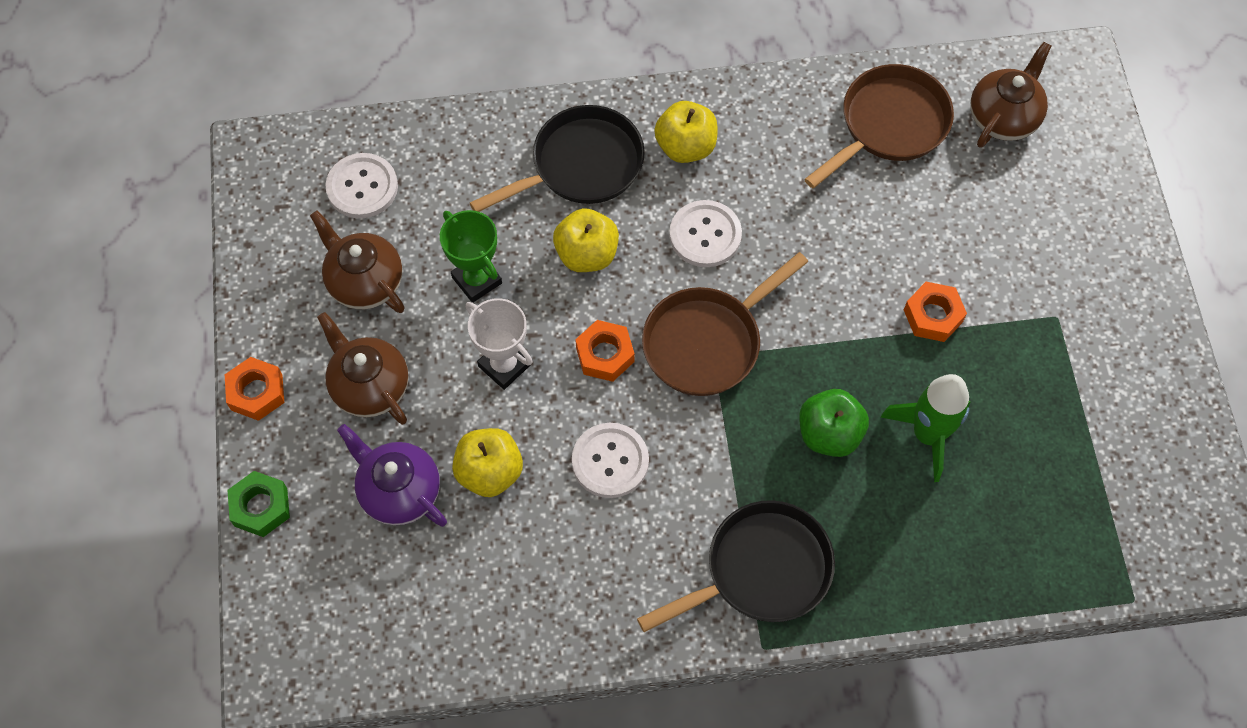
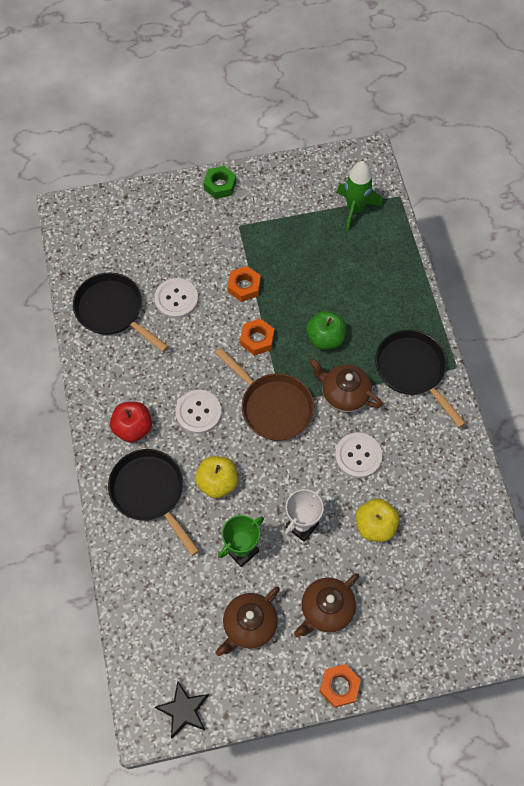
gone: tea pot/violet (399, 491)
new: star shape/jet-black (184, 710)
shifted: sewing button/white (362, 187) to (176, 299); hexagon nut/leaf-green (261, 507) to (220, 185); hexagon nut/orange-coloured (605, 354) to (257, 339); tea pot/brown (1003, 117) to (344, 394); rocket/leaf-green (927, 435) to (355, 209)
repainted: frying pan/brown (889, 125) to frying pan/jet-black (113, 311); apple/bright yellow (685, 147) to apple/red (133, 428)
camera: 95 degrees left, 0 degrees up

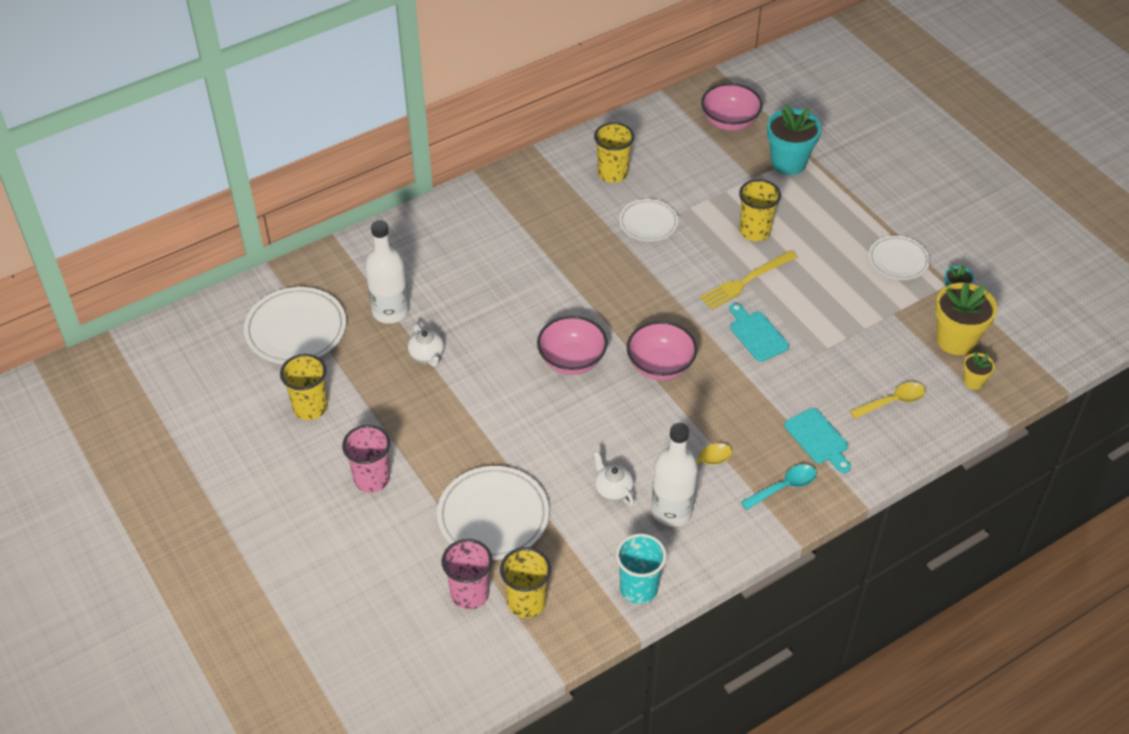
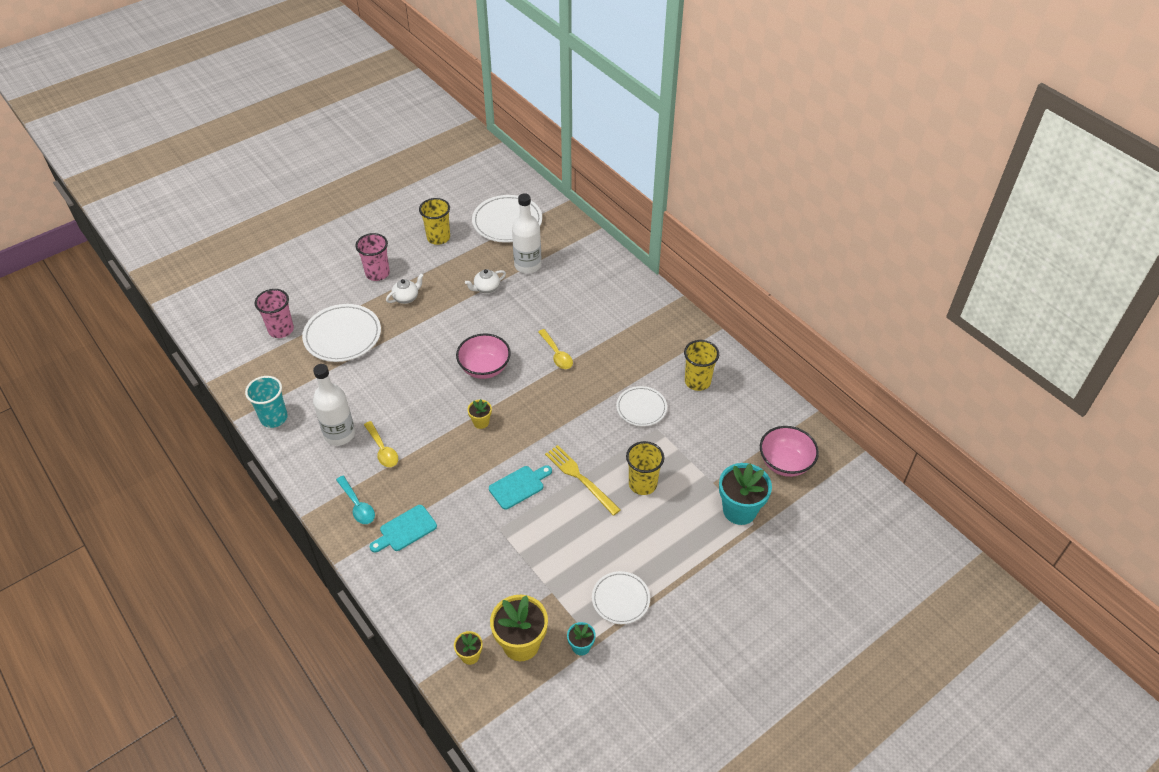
gone: beaker/bright yellow (526, 602)
shifted: tea pot/white (613, 490) to (406, 298); teaspoon/bright yellow (893, 401) to (557, 354)
swapped: serving bowl/rose-pink (660, 366) to potted plant/bright yellow (481, 422)
camera: 85 degrees right, 0 degrees up

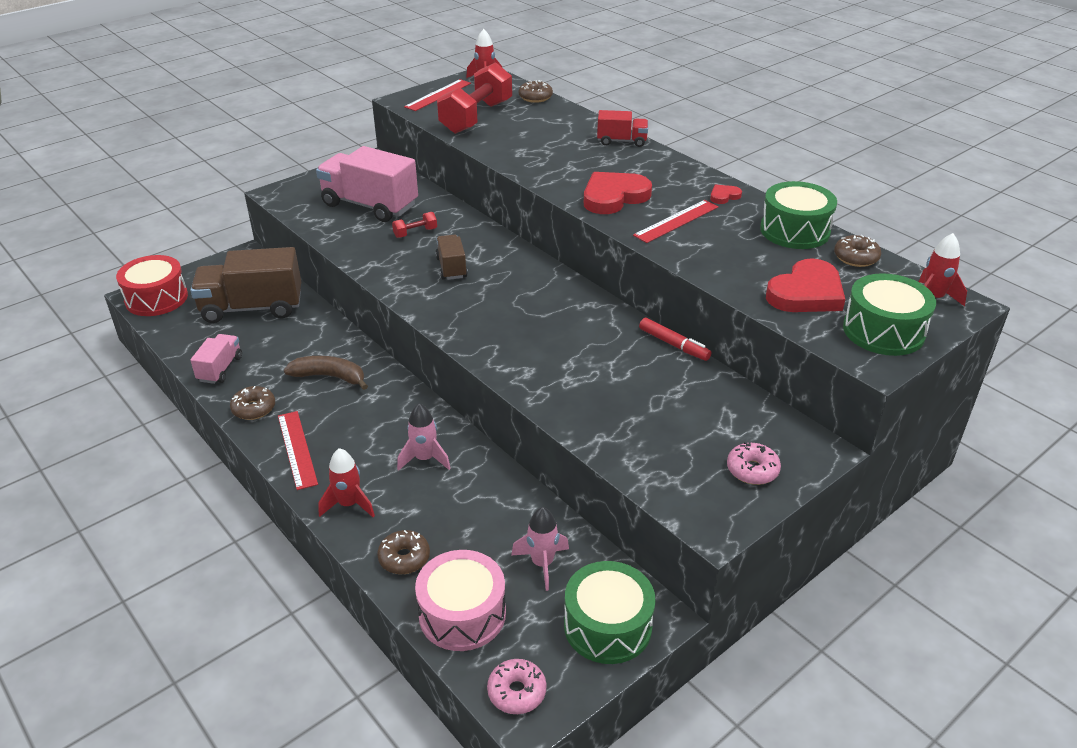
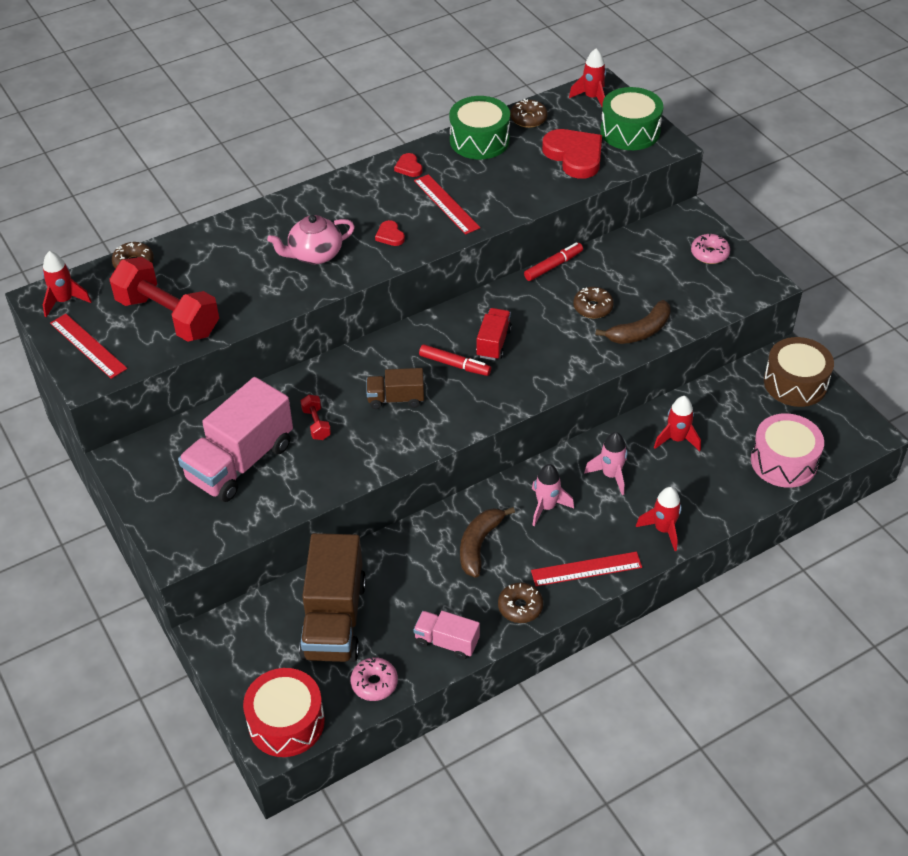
new: tea pot/rose-pink (314, 254); felt pen/red (454, 364); banana fruit/brown (640, 331); rocket/red (676, 439)
shifted: glazed donut/rose-pink (517, 692) to (374, 683); toy truck/red (621, 141) to (493, 343); rocket/rose-pink (542, 564) to (546, 507); glazed donut/brown (404, 558) to (593, 307)
repainted: snare drum/leaf-green (607, 626) to snare drum/brown (795, 383)
scaled: heart/red (614, 197) = (390, 235) x0.46
camera: 80 degrees left, 10 degrees up

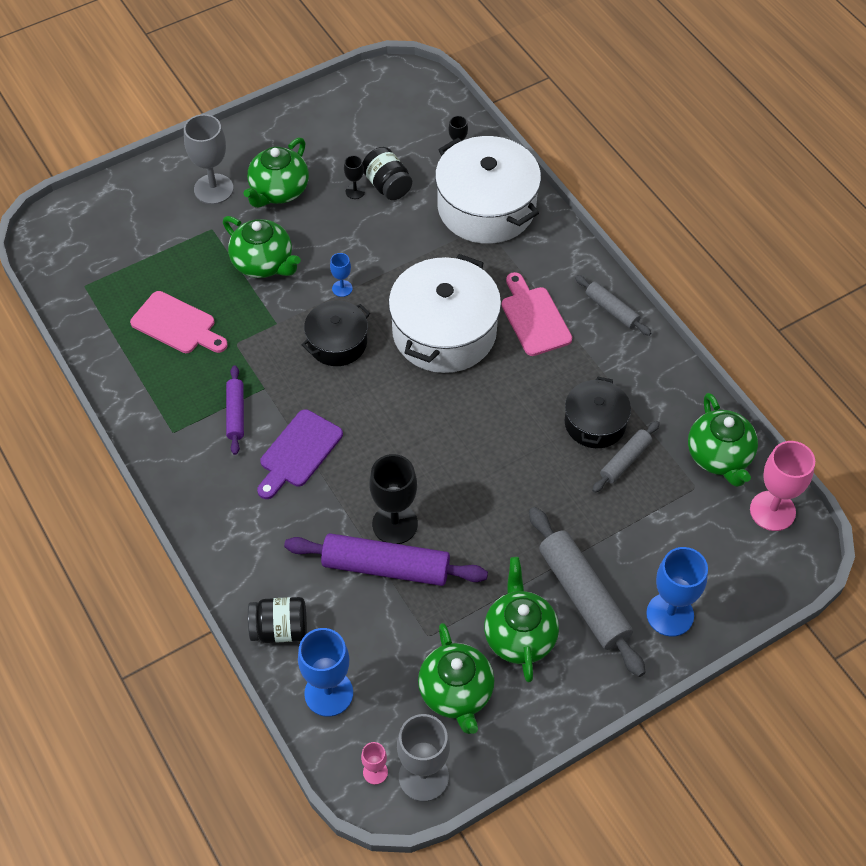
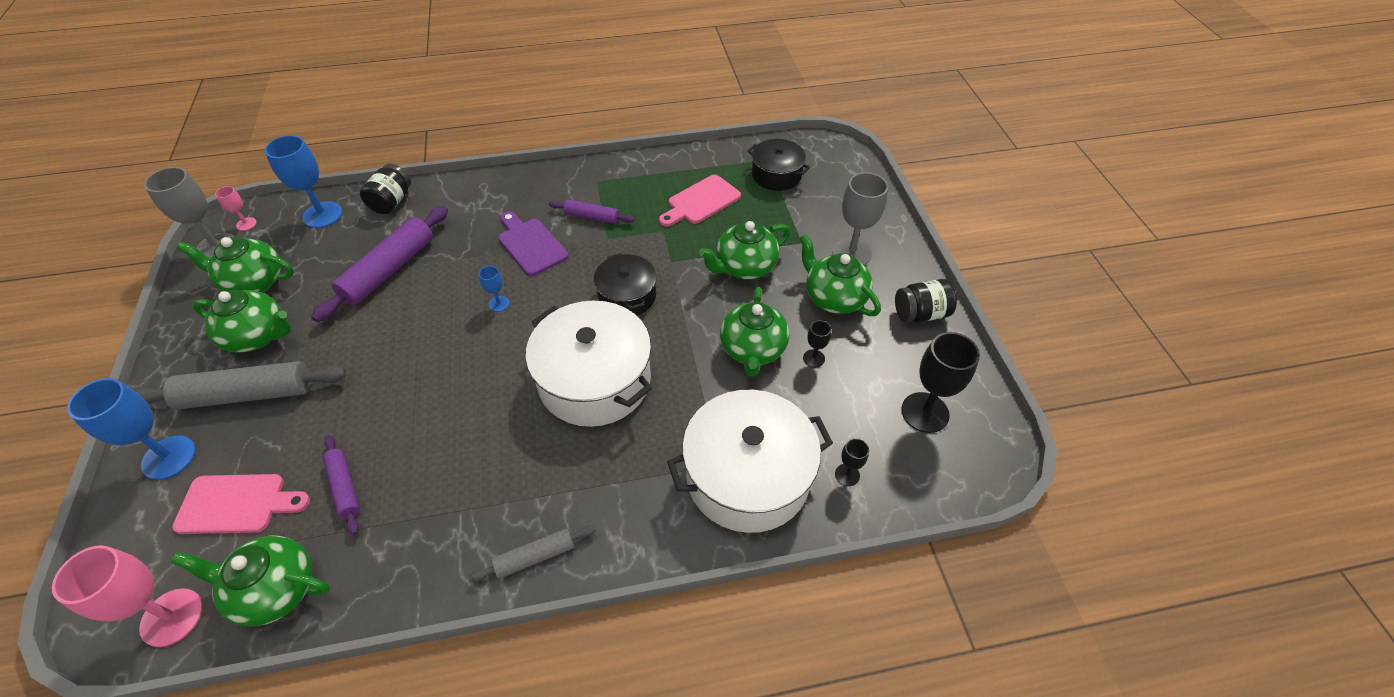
new: tea pot/leaf-green (753, 350)
shifted: chopping board/rose-pink (534, 318) to (237, 504); goblet/royal blue (342, 288) to (499, 304); cooking pot/jet-black (595, 423) to (776, 175); jam jar/jet-black (387, 185) to (920, 314); goblet/jet-black (395, 524) to (925, 412)
repainted: pastry roller/gray (625, 460) to pastry roller/violet (345, 487)
camera: 110 degrees right, 5 degrees down

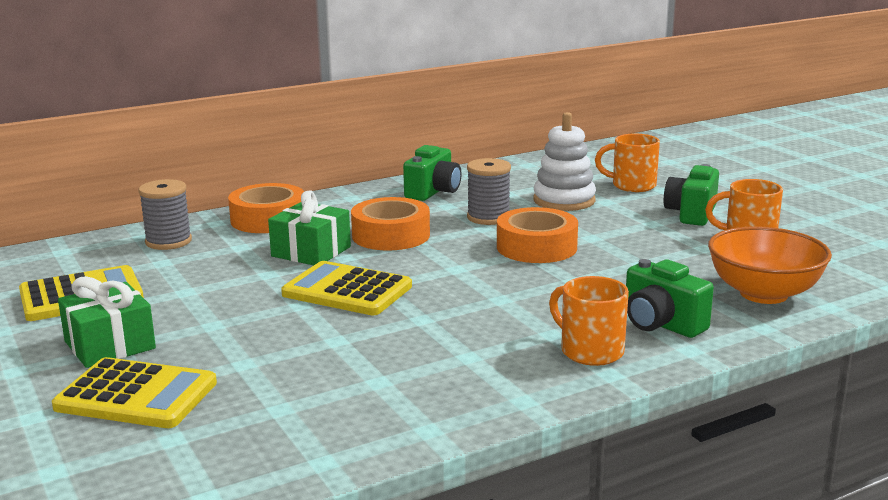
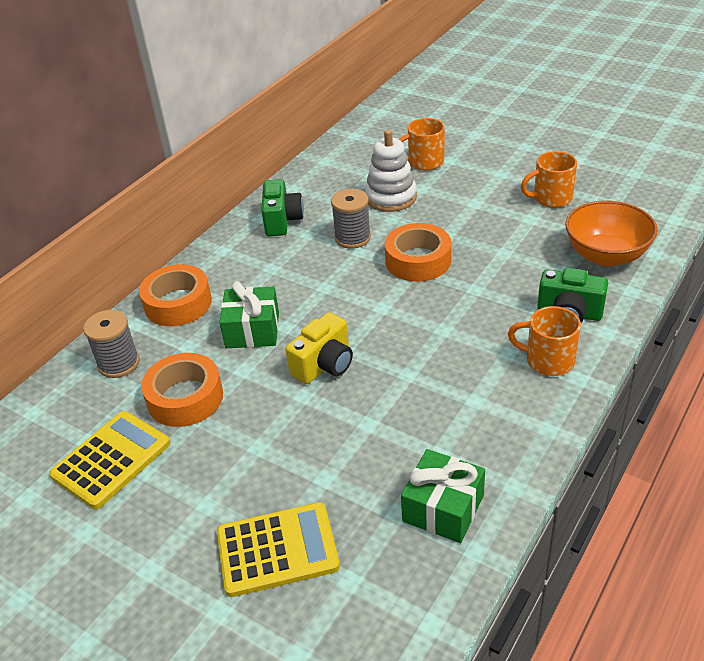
gone: camera/leaf-green (691, 214)
shifted: sticky tape/orange-coloured (391, 235) to (185, 398); wrapped gift/leaf-green (110, 345) to (443, 508)
swapped: adding machine/bright yellow (347, 290) to camera/bright yellow (324, 365)
camera: 25 degrees left, 20 degrees up

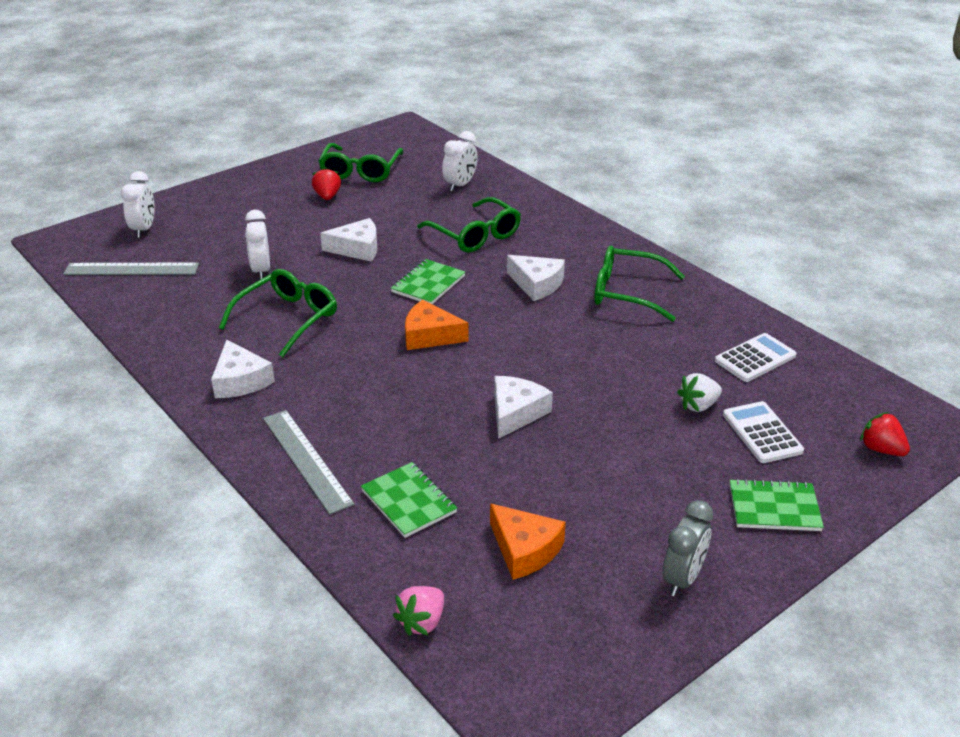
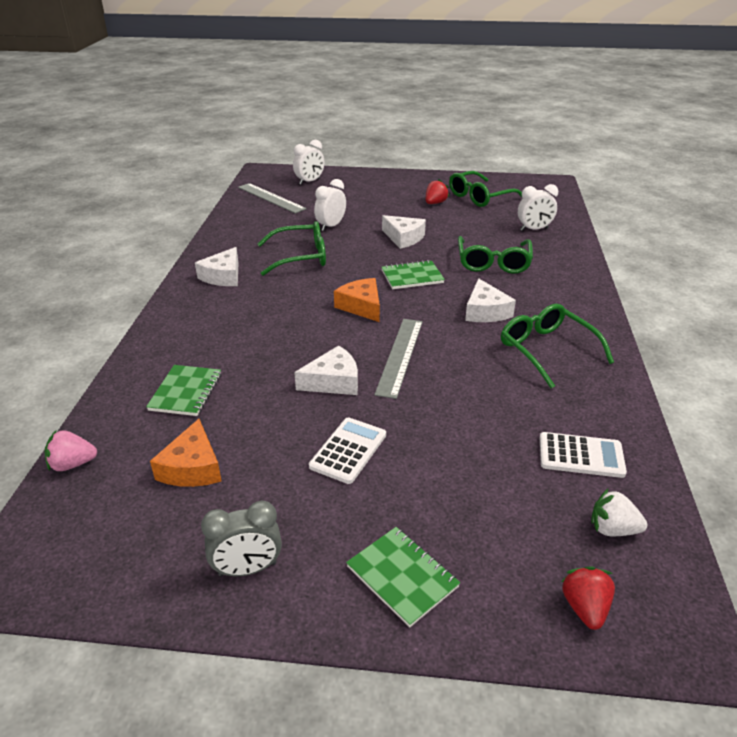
shifted: adding machine/white (762, 433) to (348, 450); ruler/gray (306, 460) to (400, 356); strawberry/white (698, 405) to (612, 529)
camera: 45 degrees right, 0 degrees up

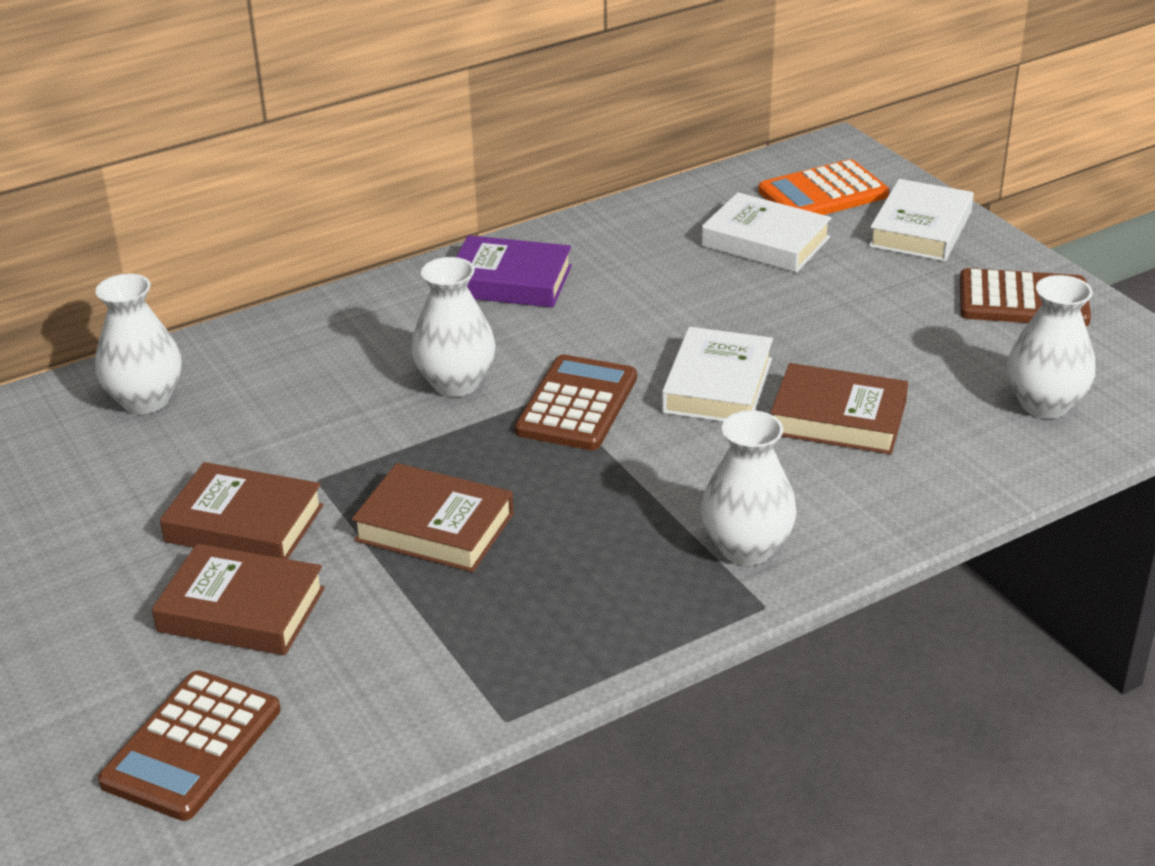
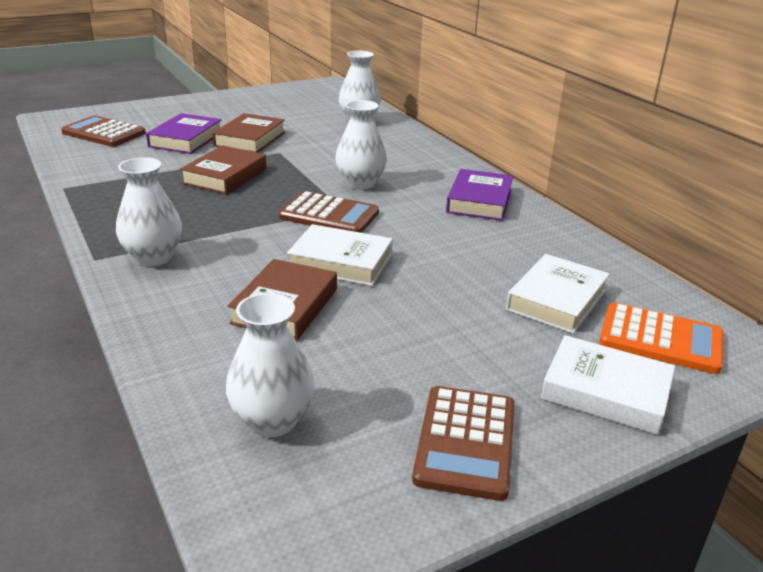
repainted: hardcover/brown (241, 610) to hardcover/violet (186, 139)
rotated: adding machine/orange-coloured (823, 193) = (660, 339) 135 degrees clockwise
camera: 90 degrees right, 5 degrees down

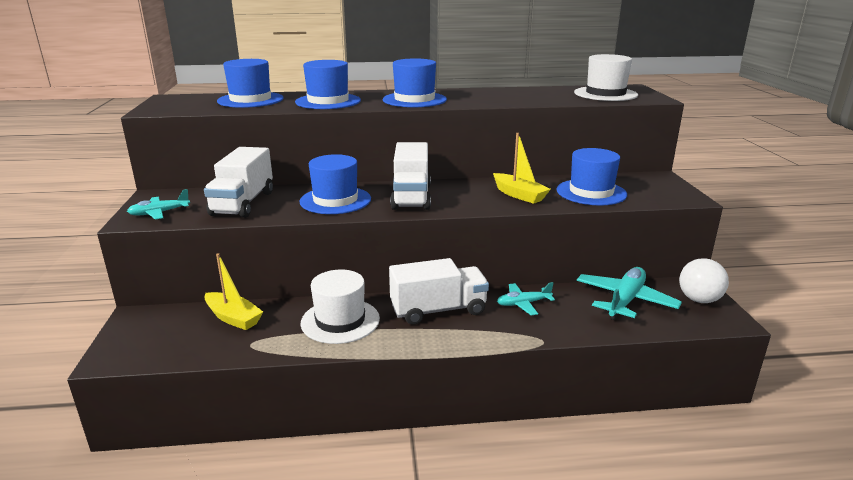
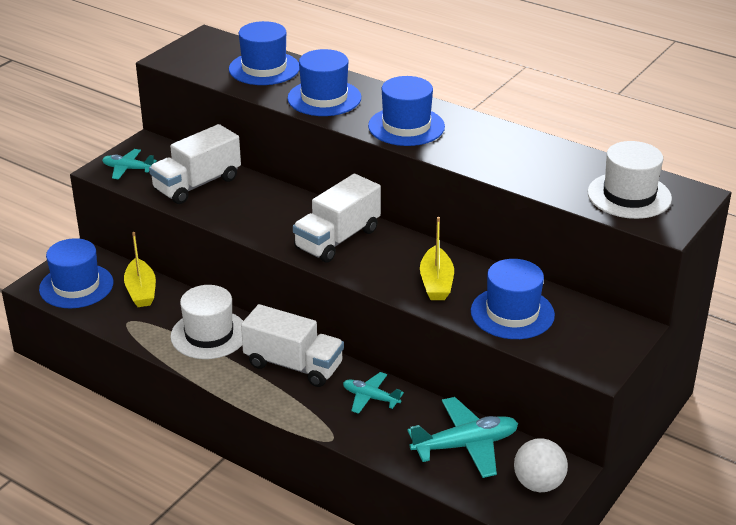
shifted: top hat/royal blue (335, 200) to (76, 286)
camera: 40 degrees right, 10 degrees up

